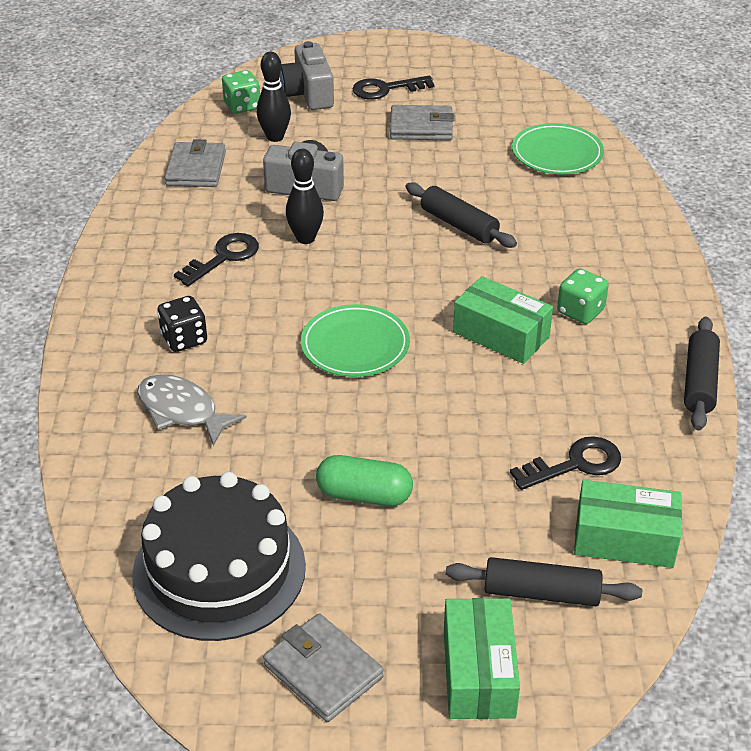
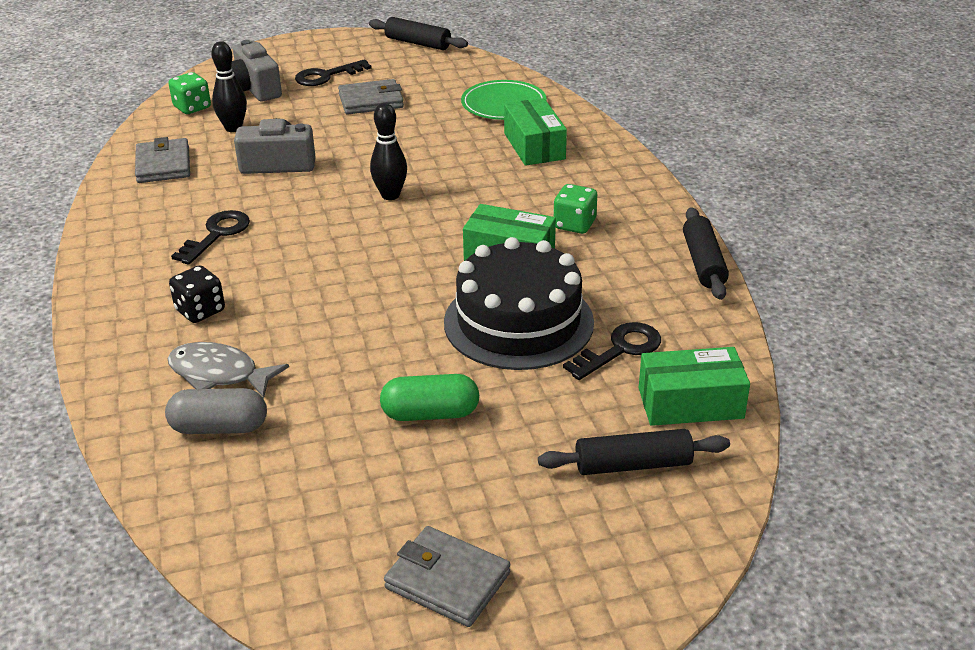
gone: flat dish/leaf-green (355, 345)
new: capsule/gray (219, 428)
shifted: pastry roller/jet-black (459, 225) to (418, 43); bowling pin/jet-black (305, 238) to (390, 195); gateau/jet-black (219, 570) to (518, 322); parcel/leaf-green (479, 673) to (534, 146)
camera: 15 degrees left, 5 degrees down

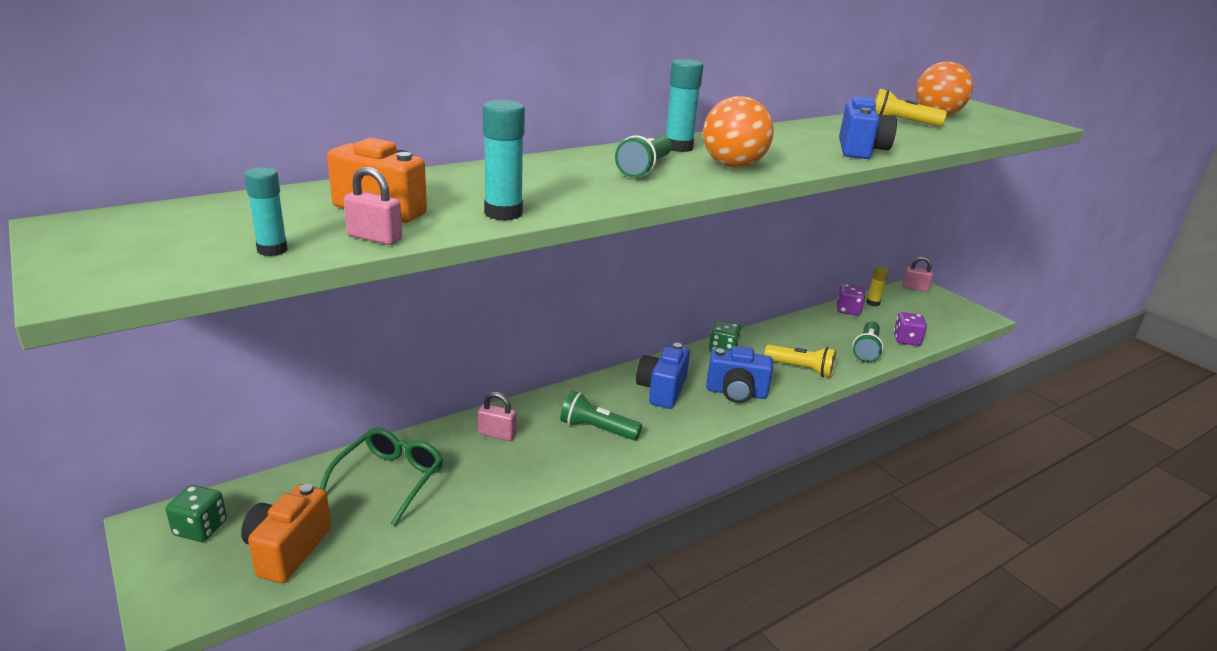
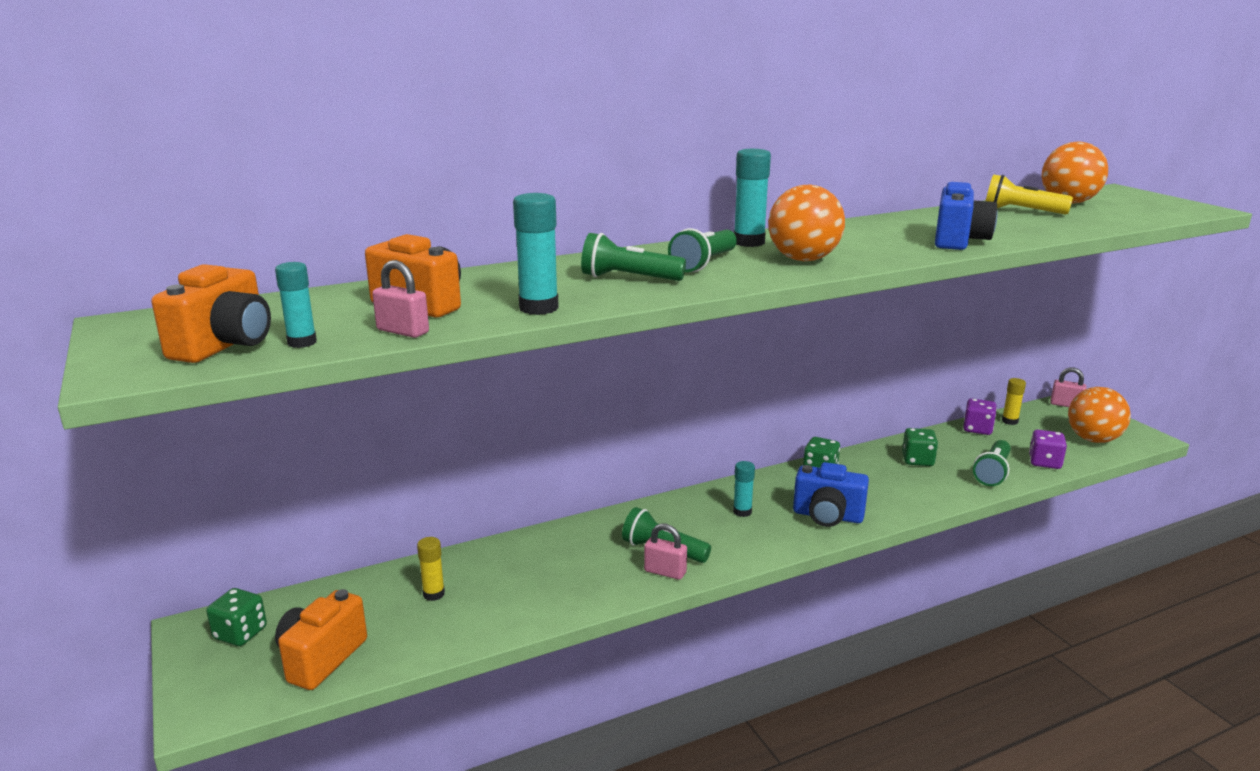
gone: flashlight/bright yellow (801, 369)
new: camera/orange-coloured (225, 345); flashlight/leaf-green (628, 278); game die/leaf-green (917, 460); play ball/orange-coloured (1093, 439)
shifted: padlock/rose-pink (497, 434) to (665, 572)
swapped: glasses/leaf-green (389, 480) to glue stick/bright yellow (433, 594); camera/royal blue (661, 390) to glue stick/teal (742, 512)
camera: 10 degrees right, 5 degrees down

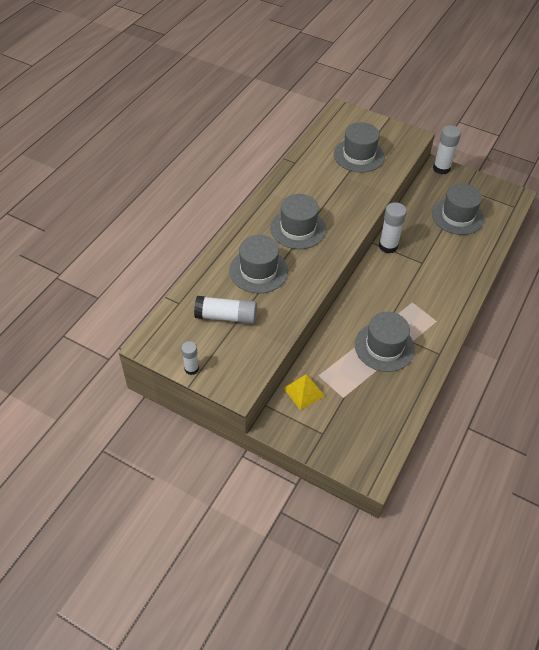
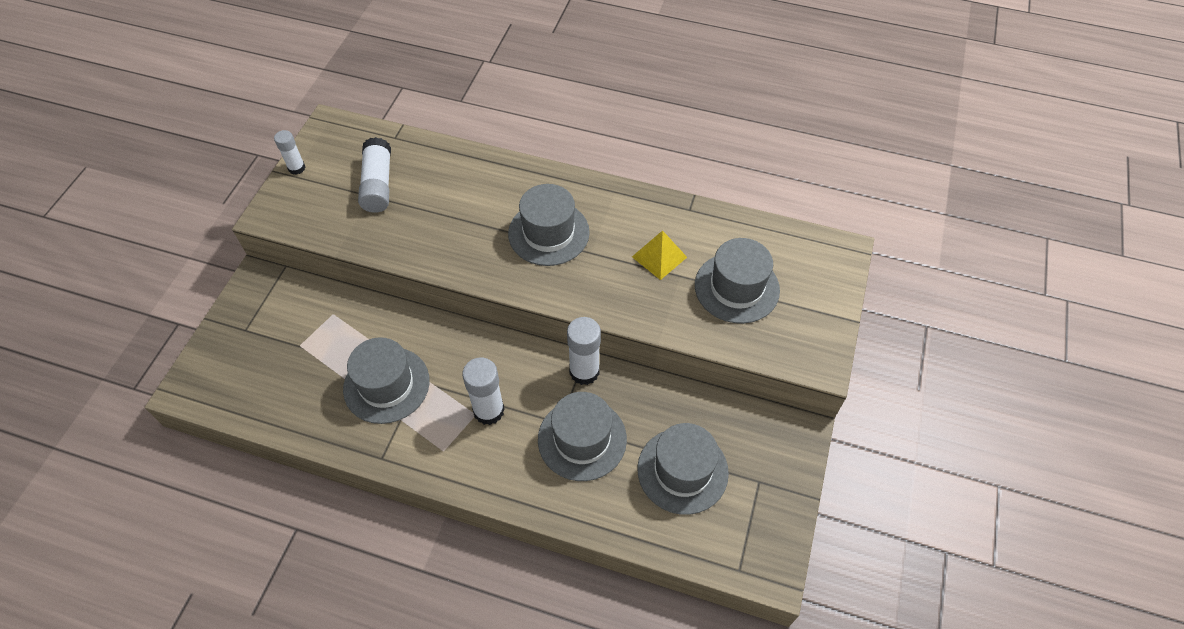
shifted: glue stick/white (441, 168) to (489, 410); top hat/gray (258, 271) to (582, 439); solid pyramid/bright yellow (304, 392) to (659, 257)
camera: 80 degrees right, 5 degrees up

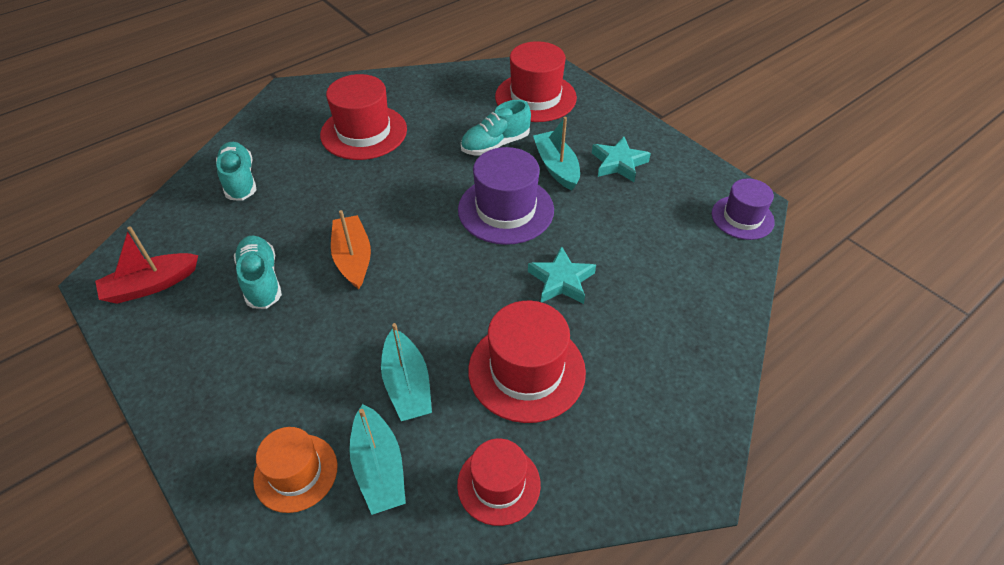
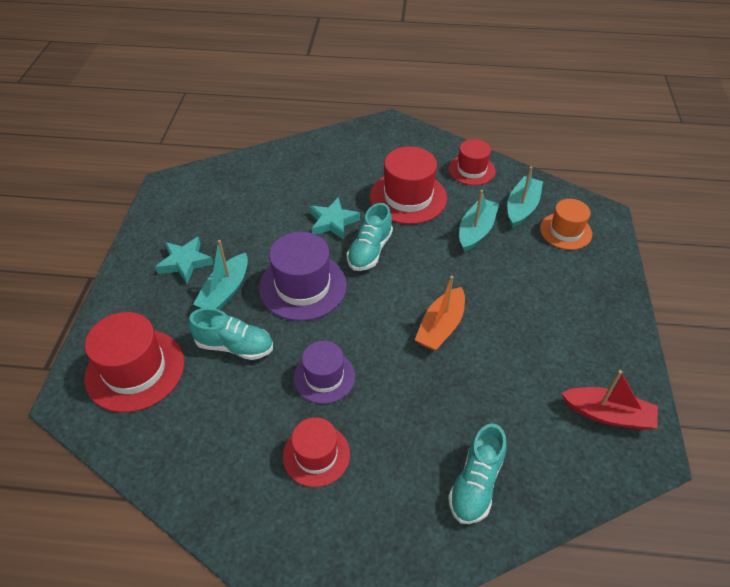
shifted: top hat/violet (742, 217) to (324, 377); shoe/teal (261, 280) to (370, 250)
scaled: top hat/red (364, 132) = (316, 455) x0.63
camera: 135 degrees left, 0 degrees up

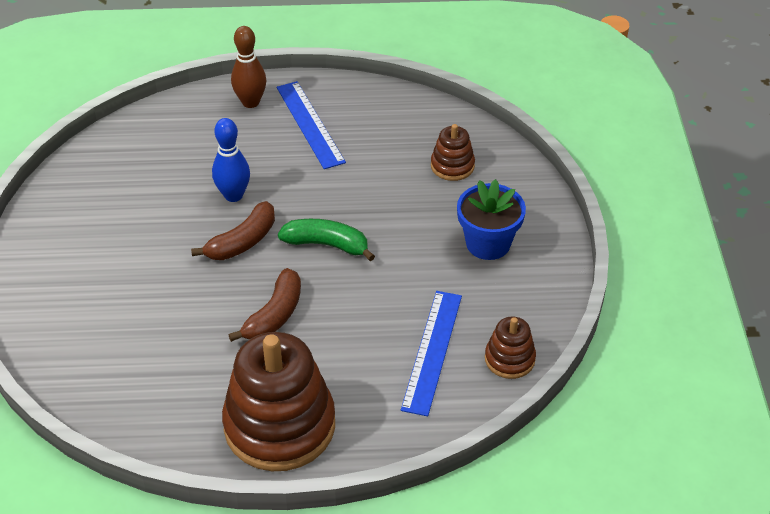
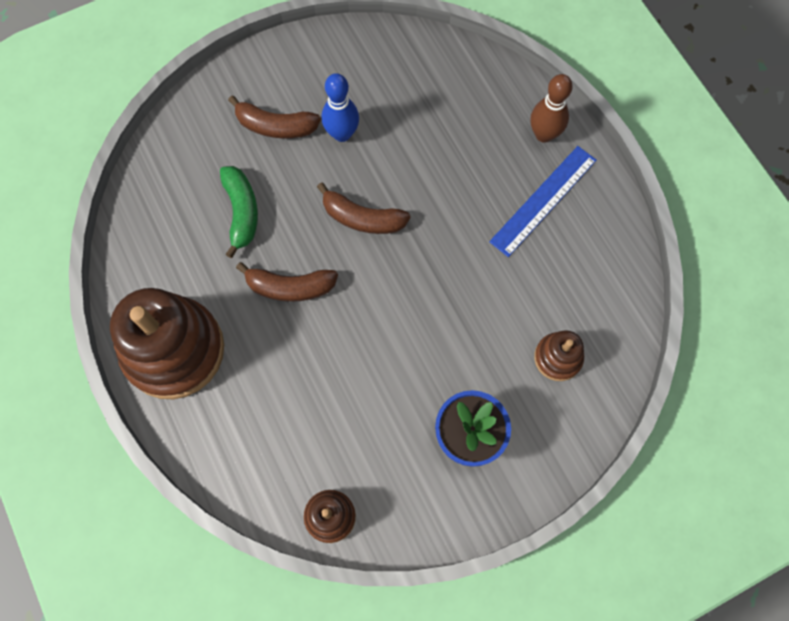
gone: ruler/royal blue (431, 351)
new: banana fruit/brown (275, 126)
shifted: banana fruit/leaf-green (327, 245) to (241, 212); bowling pin/royal blue (233, 195) to (342, 134)
camera: 65 degrees right, 25 degrees up

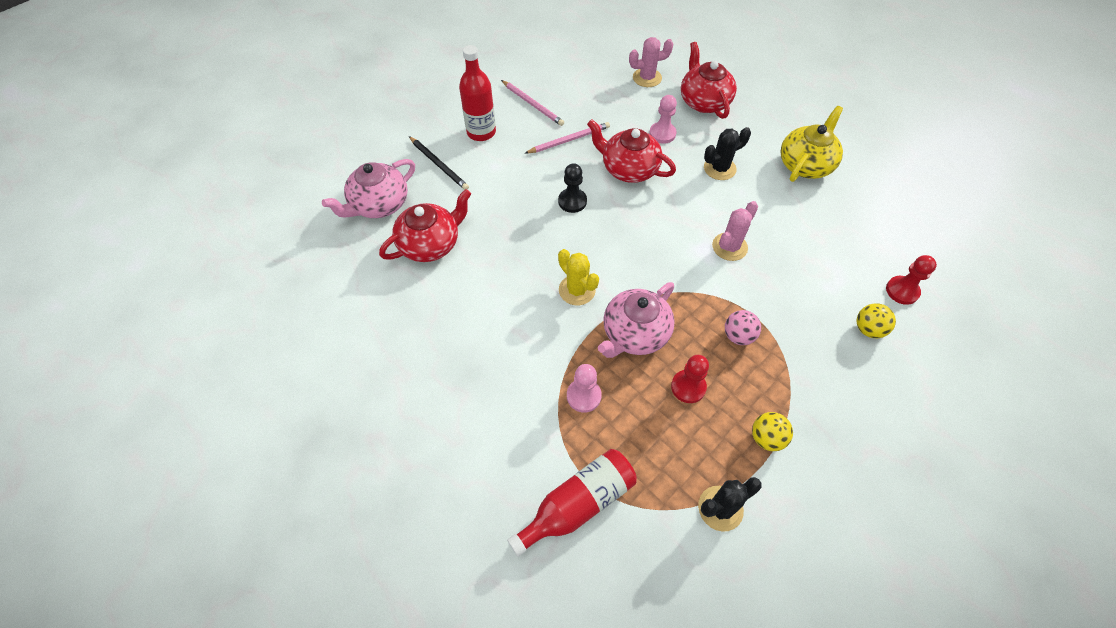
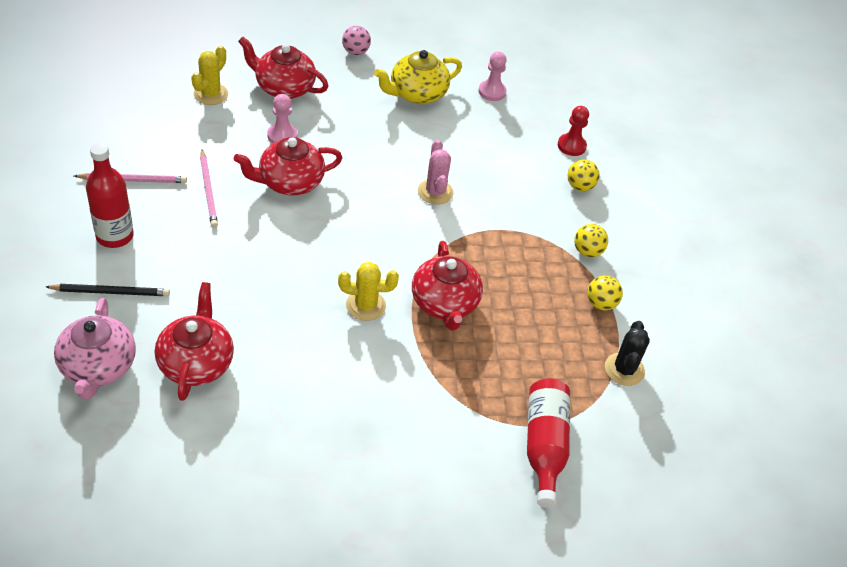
gone: game pawn/jet-black (572, 201); game pawn/red (688, 387); saguaro cactus/jet-black (719, 168)
new: play ball/bright yellow (587, 251)
shifted: play ball/rose-pink (738, 336) to (355, 52); game pawn/rose-pink (583, 396) to (492, 92)
repainted: saguaro cactus/rose-pink (647, 78) to saguaro cactus/bright yellow (211, 94); tea pot/rose-pink (634, 334) to tea pot/red (444, 304)
rotated: pencil/rose-pink (569, 140) = (208, 190) 150 degrees clockwise; tea pot/bright yellow (805, 164) = (417, 94) 105 degrees counterclockwise
camera: 55 degrees left, 10 degrees down

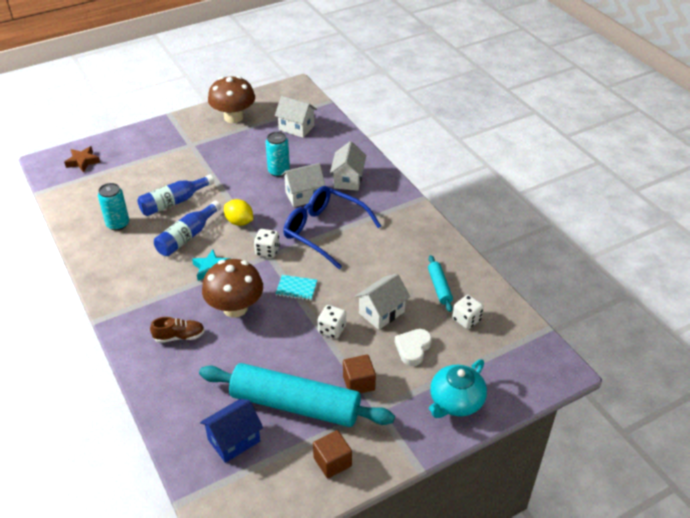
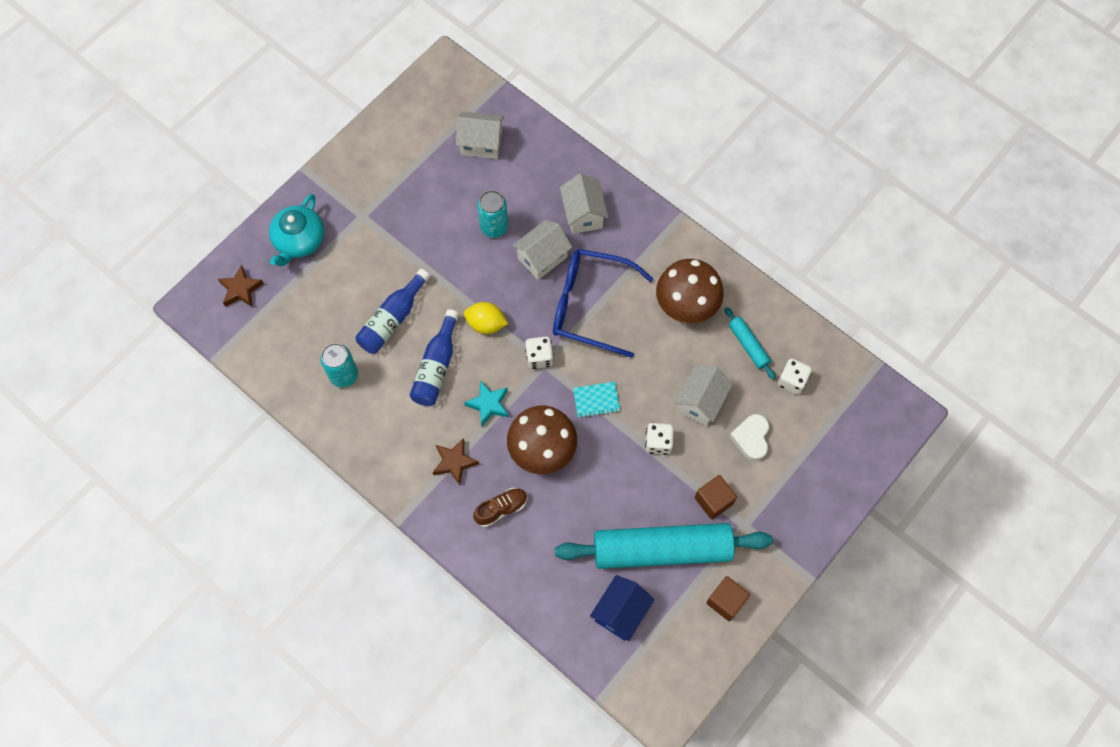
new: star shape/brown (454, 462)
shifted: tea pot/teal (455, 402) to (299, 241); fungus/brown (233, 117) to (686, 305)
camera: 20 degrees left, 25 degrees up

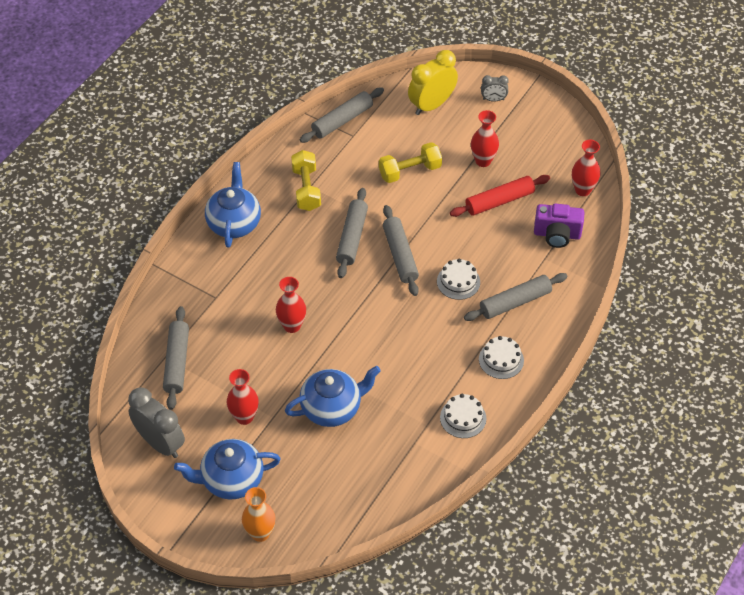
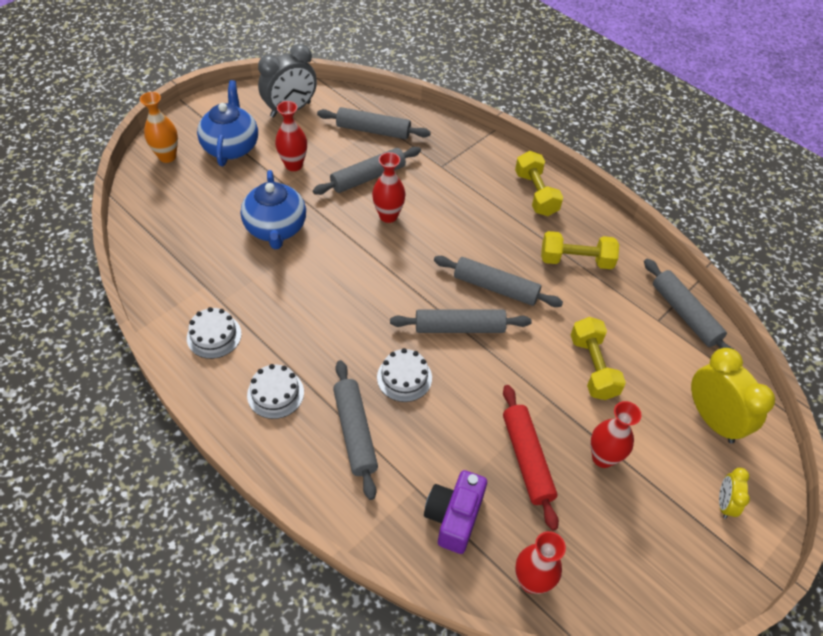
new: pastry roller/gray (368, 177)
swapped: tea pot/royal blue (234, 223) to free weight/bright yellow (536, 194)
repainted: alarm clock/gray (493, 99) to alarm clock/bright yellow (724, 503)
camera: 100 degrees right, 0 degrees up

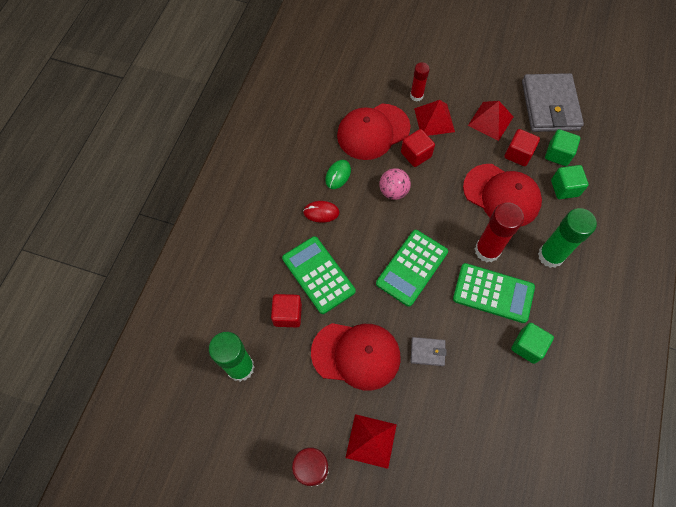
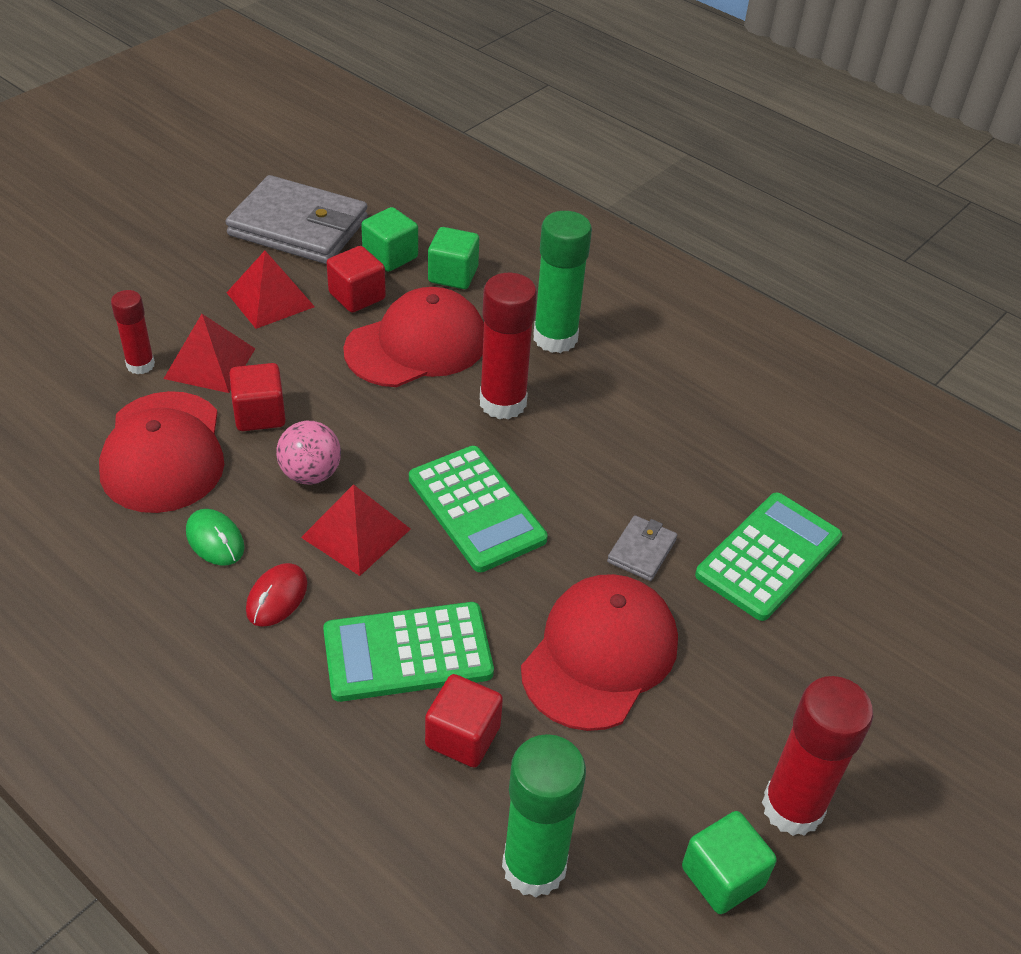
shifted: solid pyramid/red (371, 441) to (356, 533); block/leaf-green (527, 346) to (722, 876); adding machine/leaf-green (493, 293) to (768, 556)
camera: 70 degrees left, 20 degrees down

